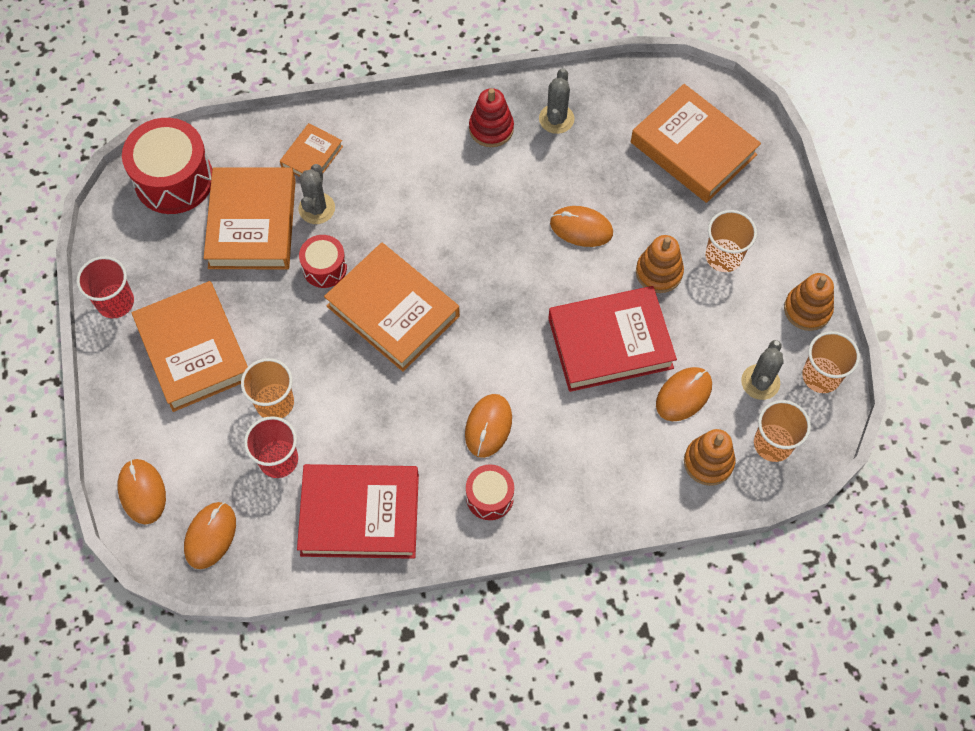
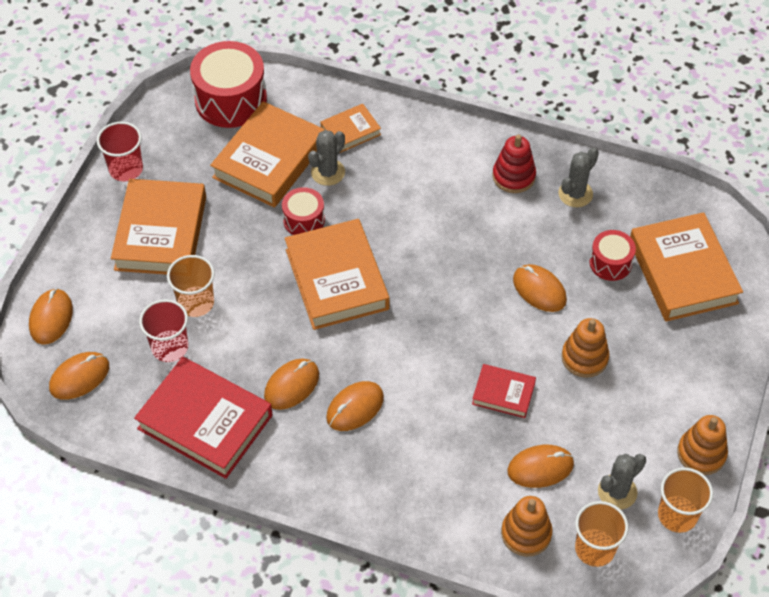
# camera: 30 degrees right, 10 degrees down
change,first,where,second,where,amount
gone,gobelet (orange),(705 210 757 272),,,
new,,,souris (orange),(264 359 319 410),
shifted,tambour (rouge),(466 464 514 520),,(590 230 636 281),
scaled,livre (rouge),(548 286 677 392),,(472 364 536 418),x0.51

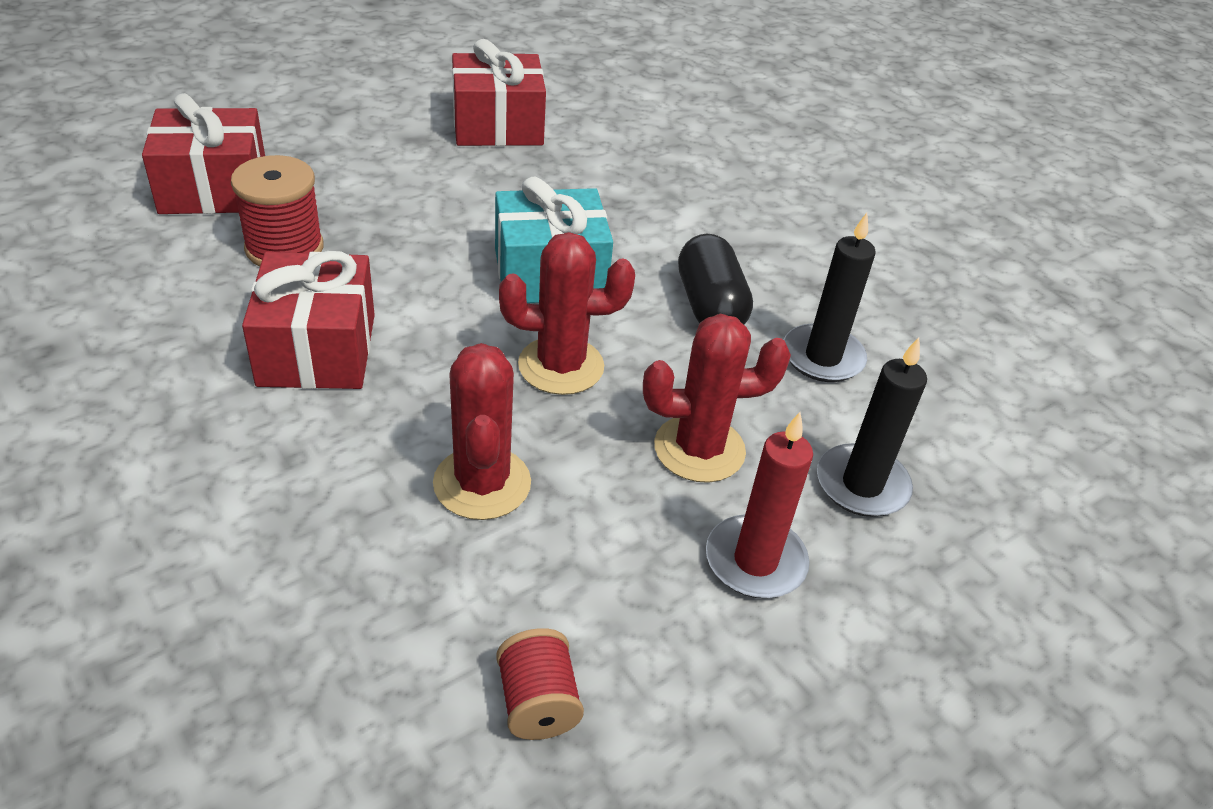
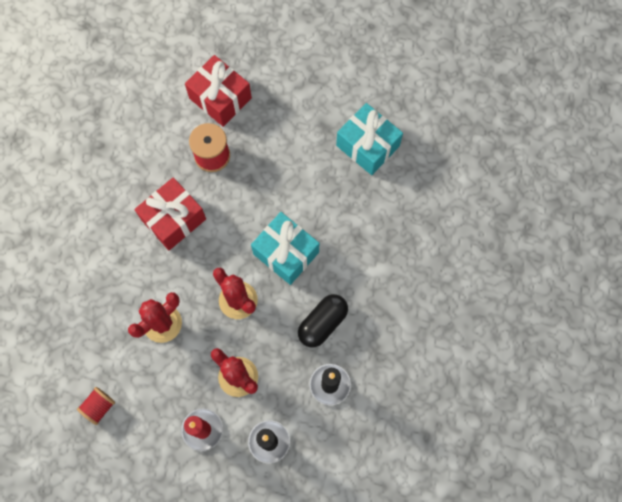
# camera: 55 degrees right, 30 degrees up
change,first,where,second,where,amount
repainted,cadeau (rouge),(452 39 546 146),cadeau (turquoise),(336 103 403 175),

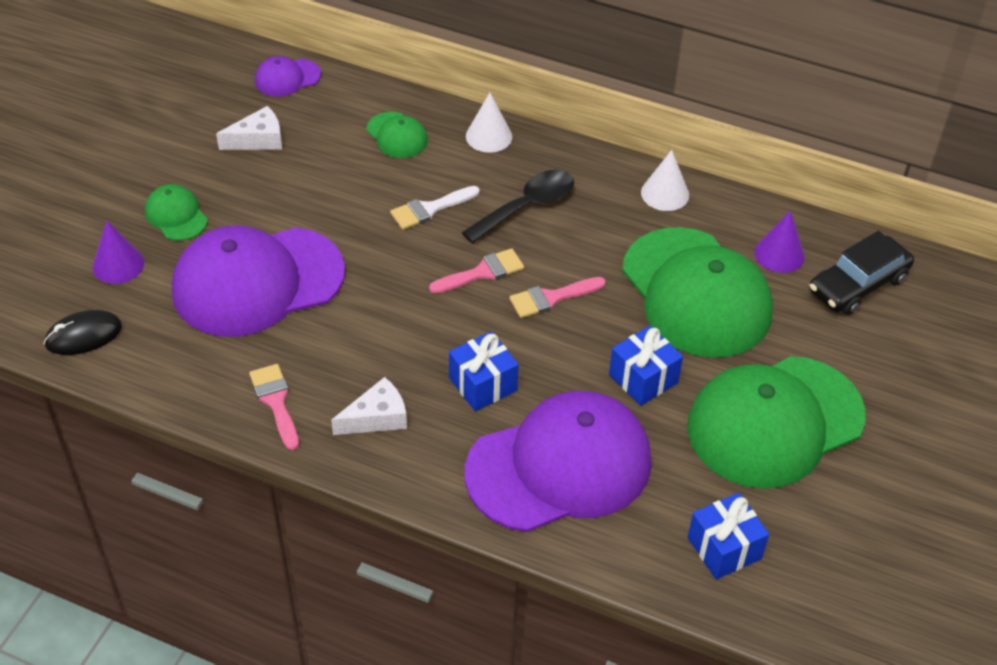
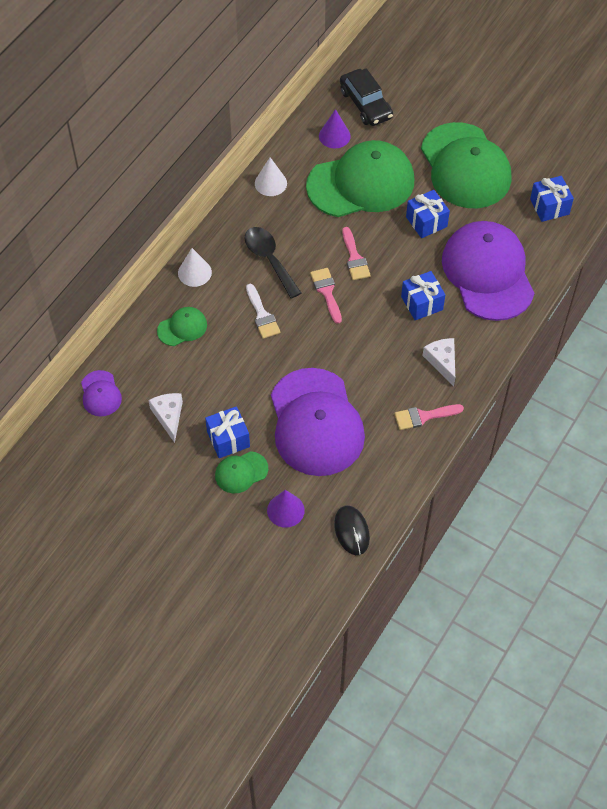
# camera: 80 degrees left, 10 degrees up
change,first,where,second,where,amount
new,,,cadeau (bleu),(205 406 250 458),

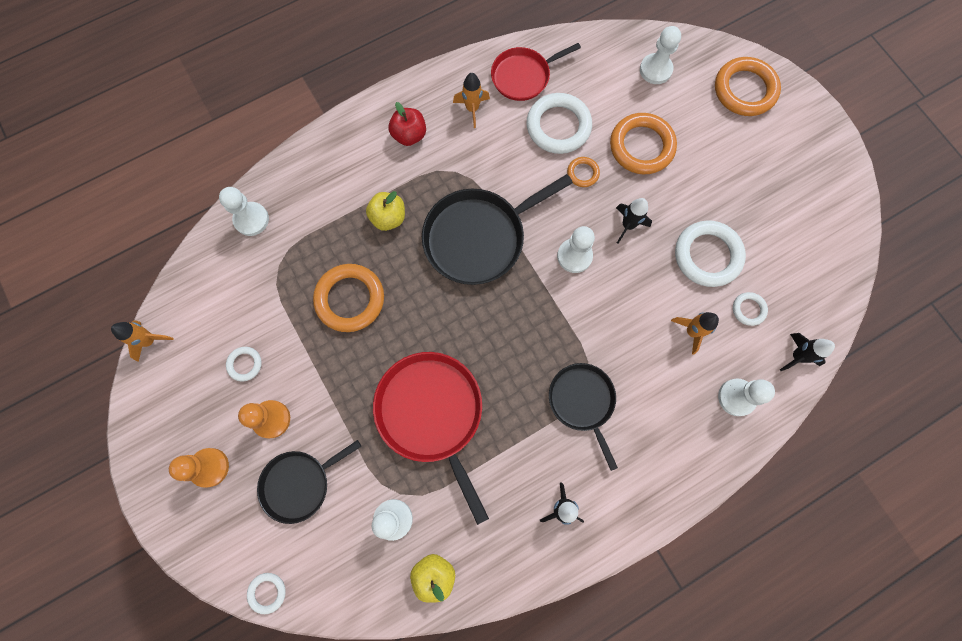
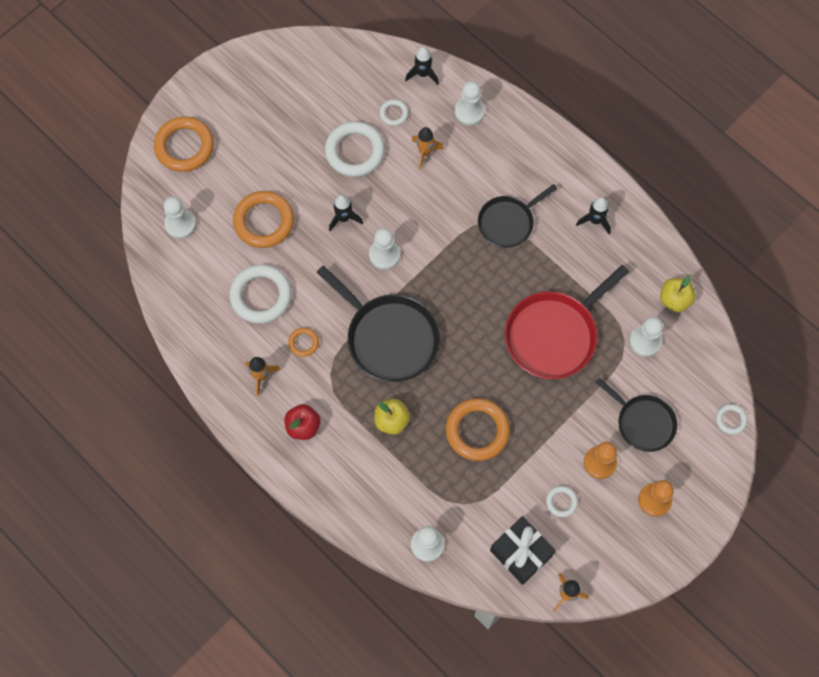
# camera: 105 degrees left, 5 degrees down
change,first,where,second,where,amount
gone,poêle (rouge),(491 43 581 101),,,
new,,,cadeau (noir),(490 516 556 585),
shifted,anneau (orange),(567 157 600 187),,(288 328 319 357),

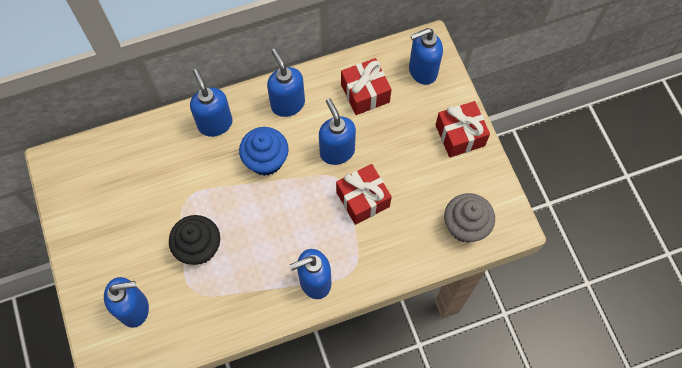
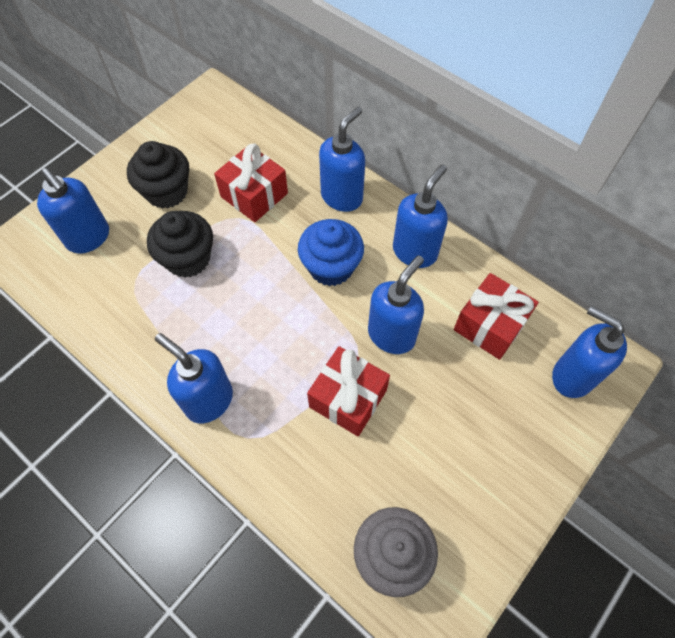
# camera: 60 degrees right, 5 degrees down
change,first,where,second,where,amount
new,,,muffin (noir),(127 141 189 209),
shifted,cadeau (rouge),(436 101 490 157),,(214 143 288 222),

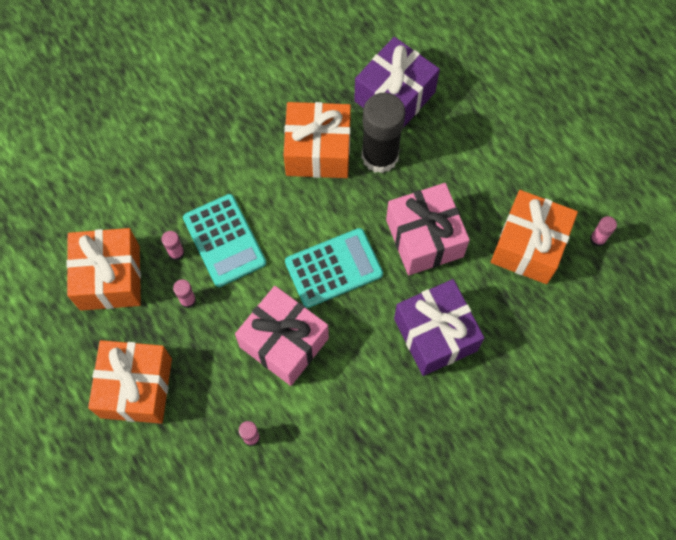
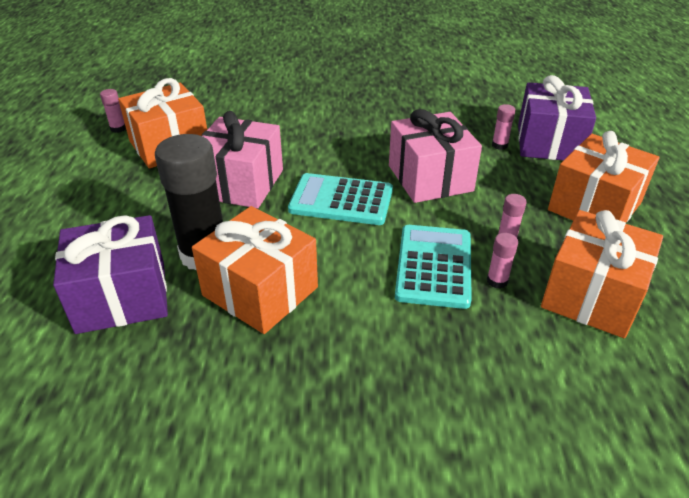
# camera: 145 degrees left, 30 degrees down
change,first,where,second,where,amount
shifted,cadeau (violet),(394 279 484 376),,(518 75 596 160),

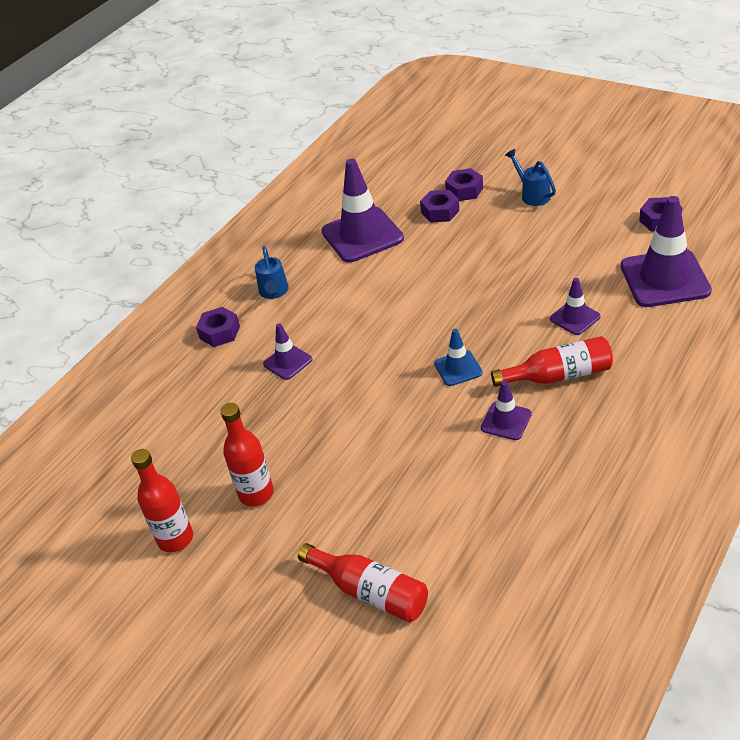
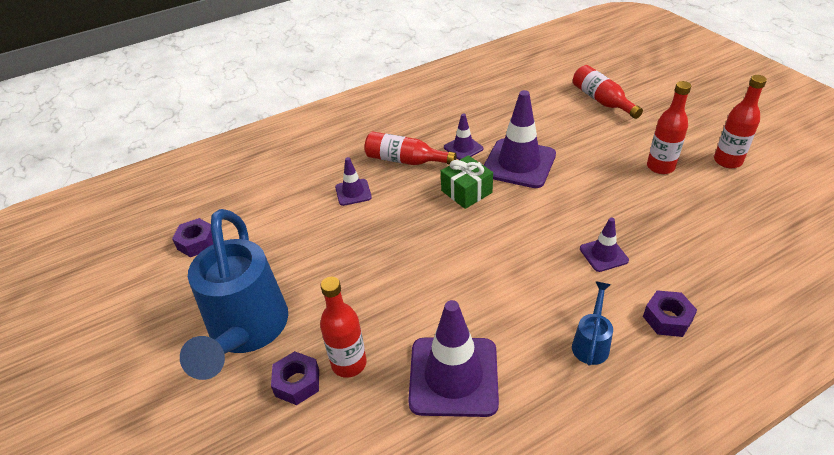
# camera: 155 degrees left, 0 degrees up
change,first,where,second,where,amount
shifted,cône de chantier (violet),(621 196 712 307),,(484 90 556 188),
swapped,écrou (violet),(420 190 459 223),bouteille (rouge),(320 277 367 378),
swapped,cône de chantier (bleu),(434 329 483 386),cadeau (vert),(441 155 493 209),
scaled,arrosoir (bleu),(505 149 556 206),,(180 209 288 380),x2.36

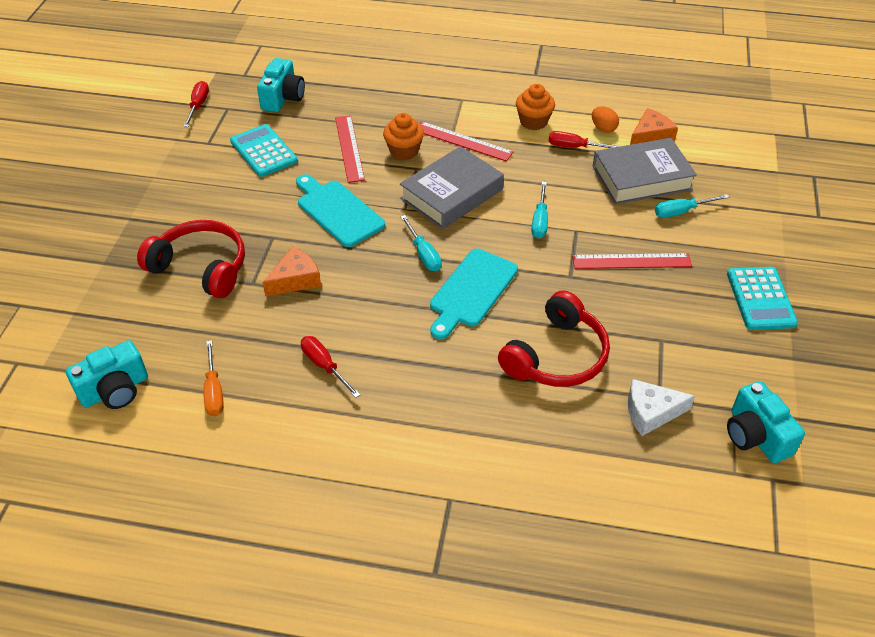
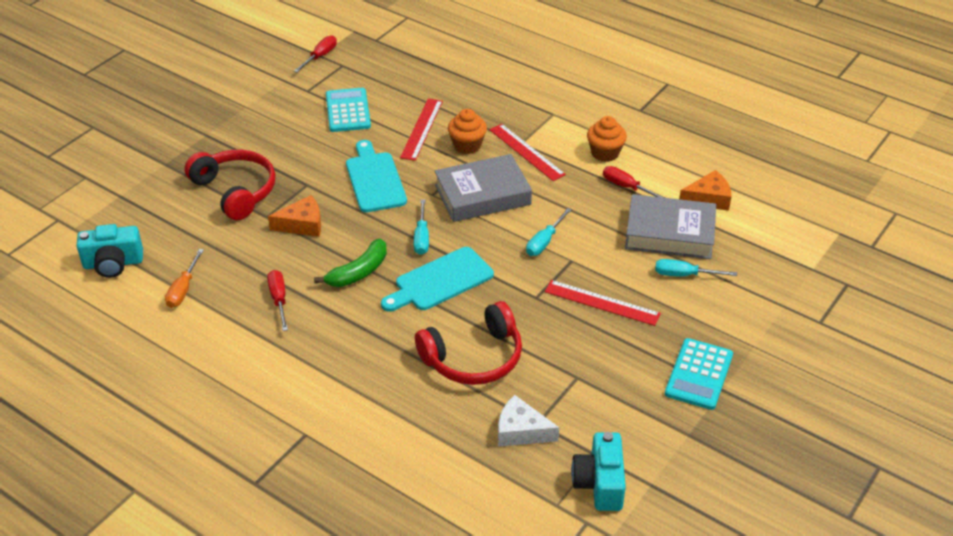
# camera: 25 degrees right, 5 degrees down
change,first,where,second,where,amount
gone,appareil photo (turquoise),(257 58 305 112),,,
gone,œuf (orange),(592 106 619 133),,,
new,,,banane (vert),(314 239 387 287),

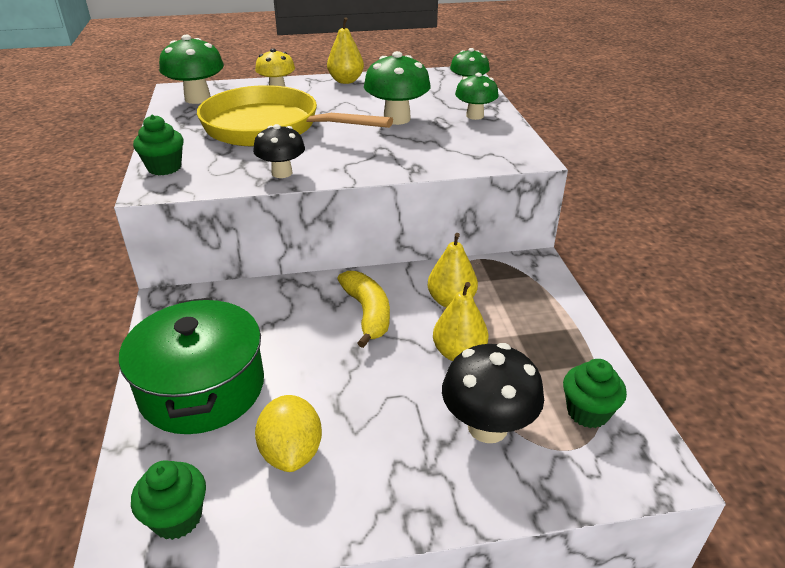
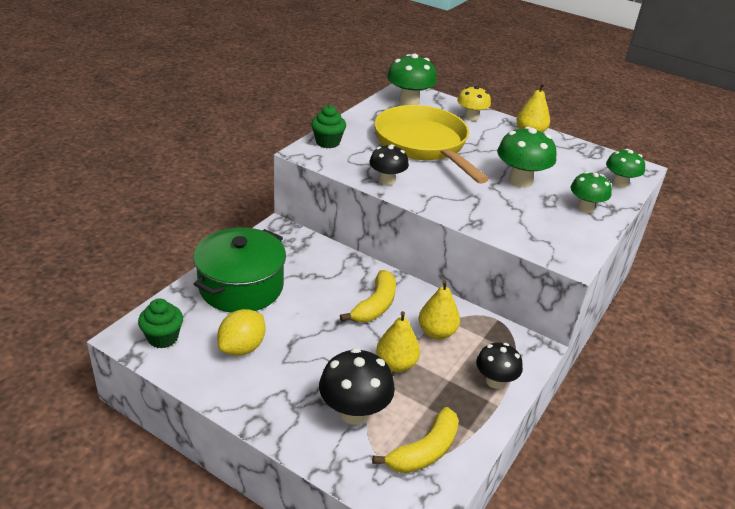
# camera: 40 degrees right, 0 degrees up
change,first,where,second,where,amount
new,,,champignon (noir),(476 343 523 389),
swapped,muffin (vert),(563 359 627 428),banane (jaune),(372 407 459 473),

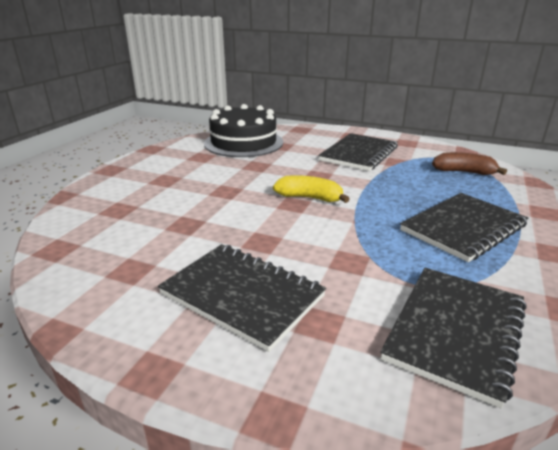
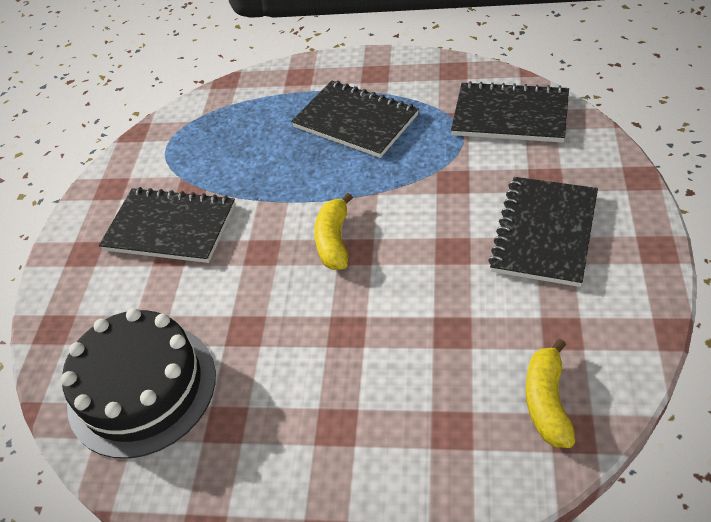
# camera: 100 degrees left, 20 degrees up
change,first,where,second,where,amount
gone,banane (marron),(432 152 507 175),,,
new,,,banane (jaune),(526 339 575 448),

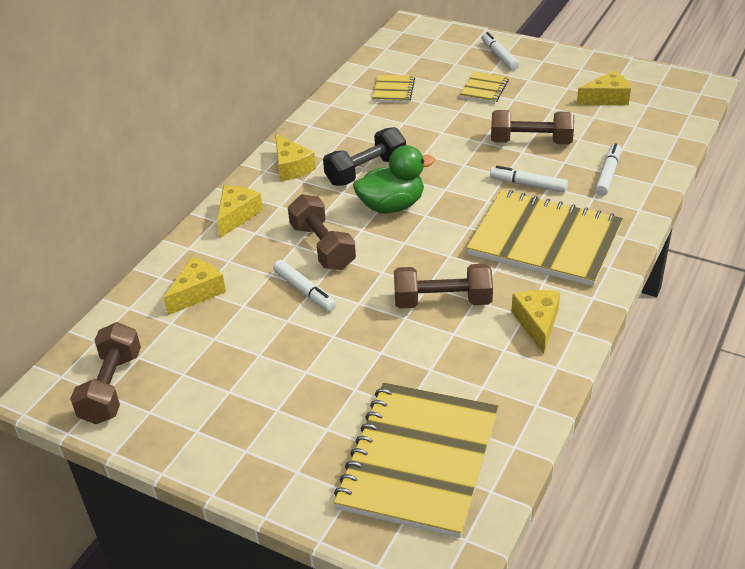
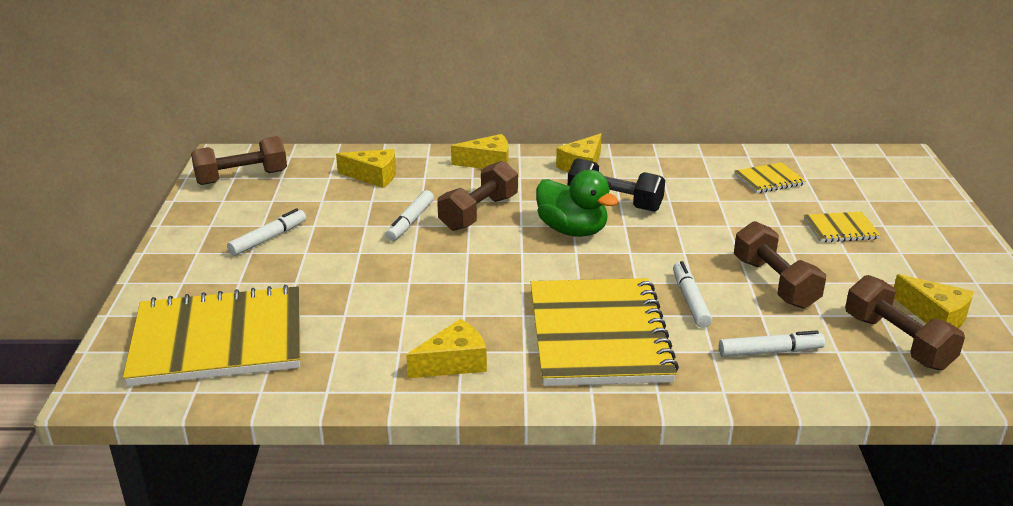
# camera: 60 degrees right, 10 degrees down
change,first,where,second,where,amount
shifted,haltère (marron),(394 264 493 309),,(845 275 965 370),
shifted,feutre (blanc),(481 32 519 70),,(227 209 306 256),

